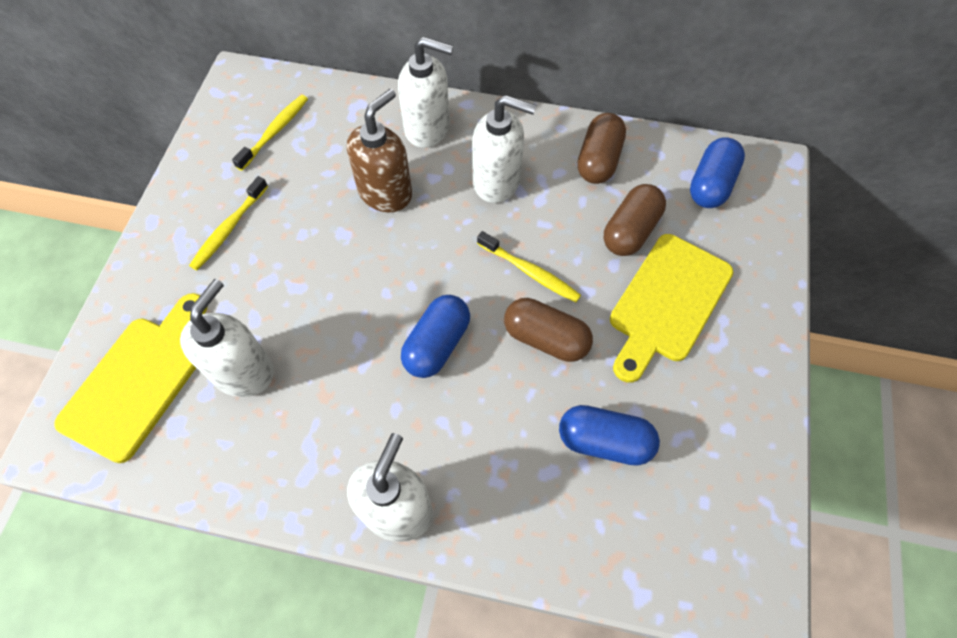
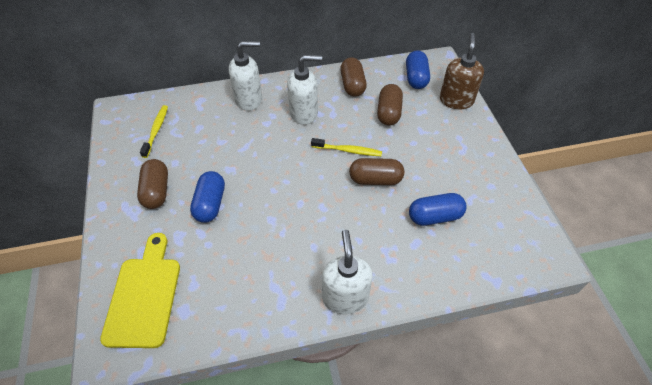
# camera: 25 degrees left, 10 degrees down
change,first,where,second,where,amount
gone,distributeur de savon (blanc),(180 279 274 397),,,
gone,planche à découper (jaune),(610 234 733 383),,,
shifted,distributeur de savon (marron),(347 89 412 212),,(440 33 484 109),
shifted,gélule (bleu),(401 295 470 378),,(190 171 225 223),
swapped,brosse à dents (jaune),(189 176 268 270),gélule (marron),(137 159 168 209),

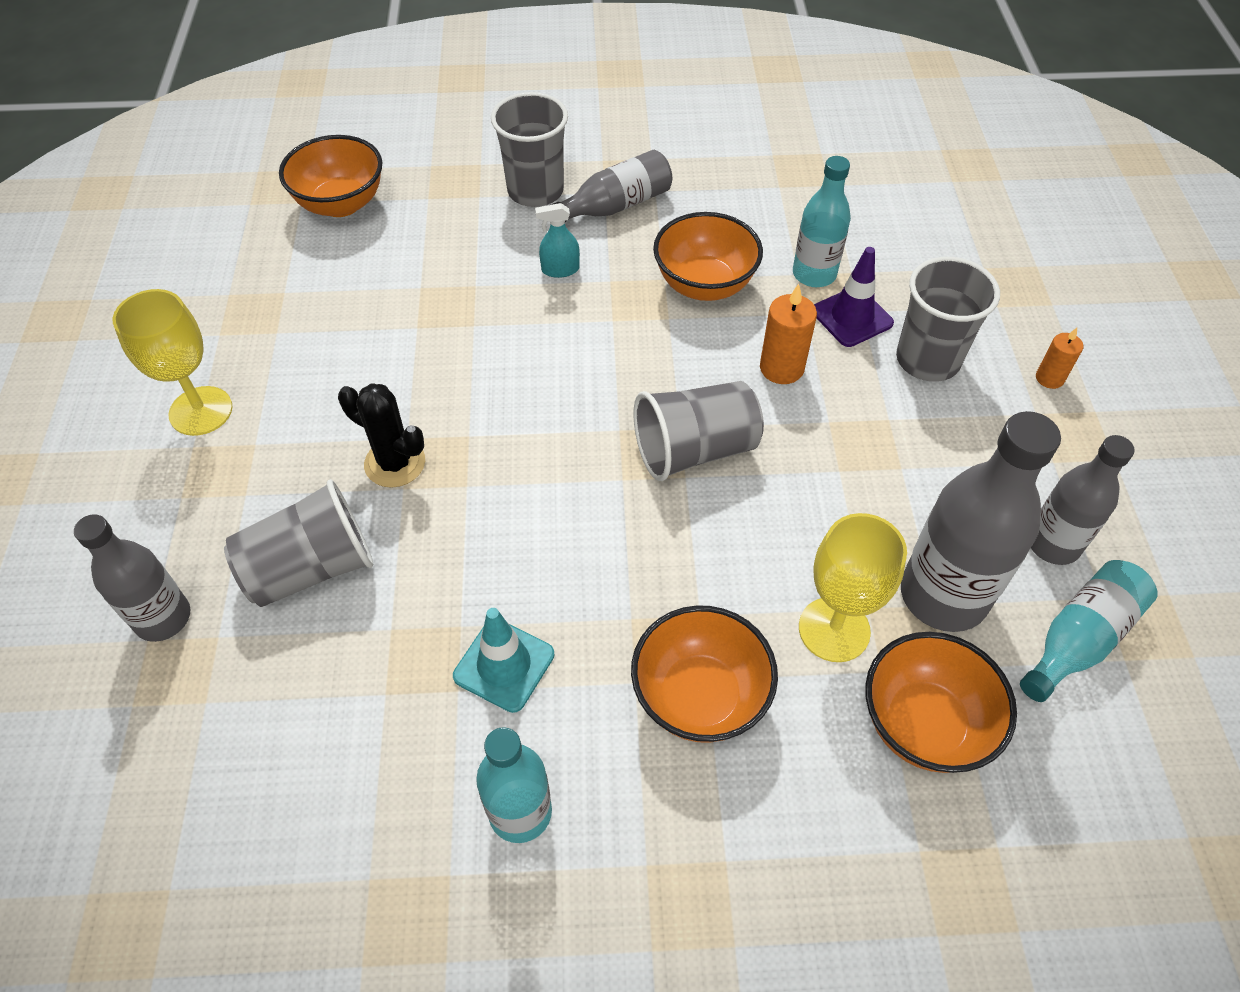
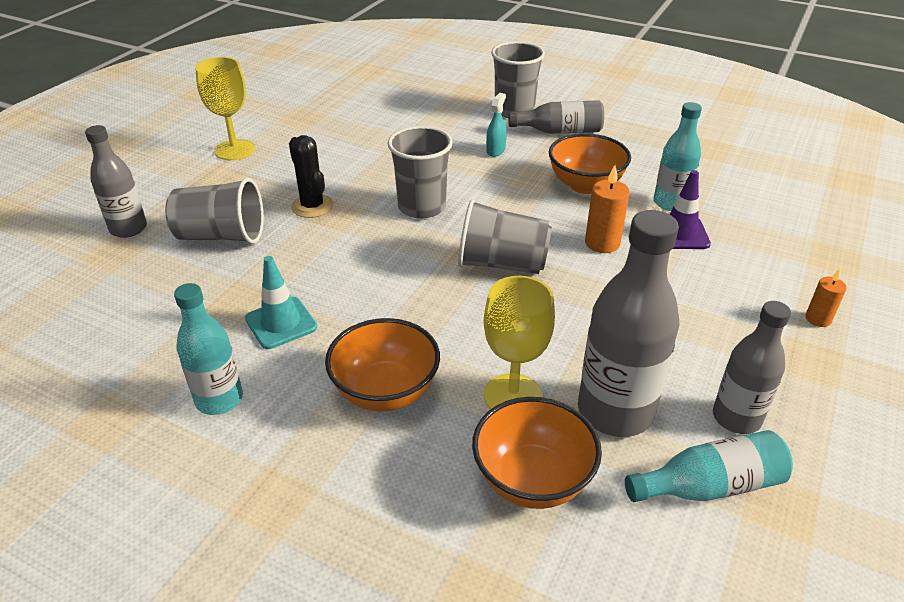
# camera: 30 degrees right, 15 degrees down
change,first,where,second,where,amount
gone,bol (orange),(279 135 382 217),,,
shifted,gobelet (gris),(896 257 1000 382),,(388 126 453 219),
rotated,vaporisateur (turquoise),(535 203 580 278),,(486 93 507 157),90 degrees clockwise

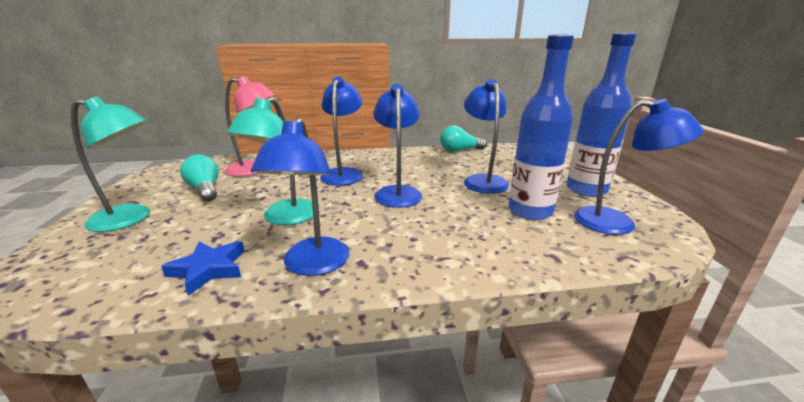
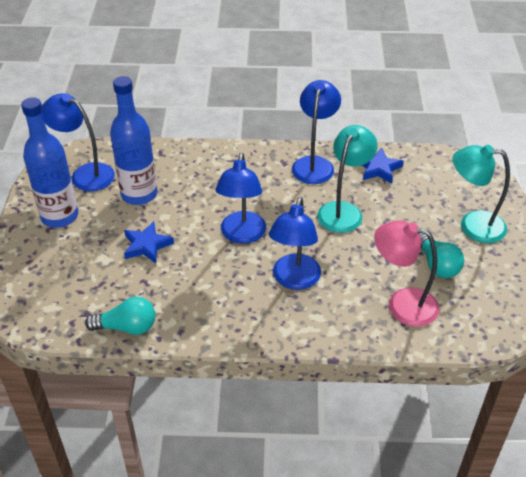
# camera: 170 degrees left, 20 degrees up
change,first,where,second,where,amount
swapped,lampe (bleu),(464 79 509 194),étoile (bleu),(124 221 174 264),

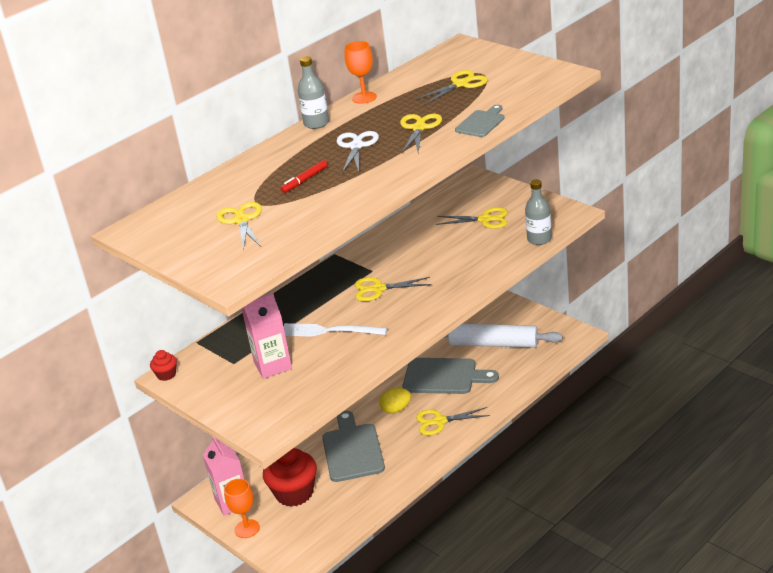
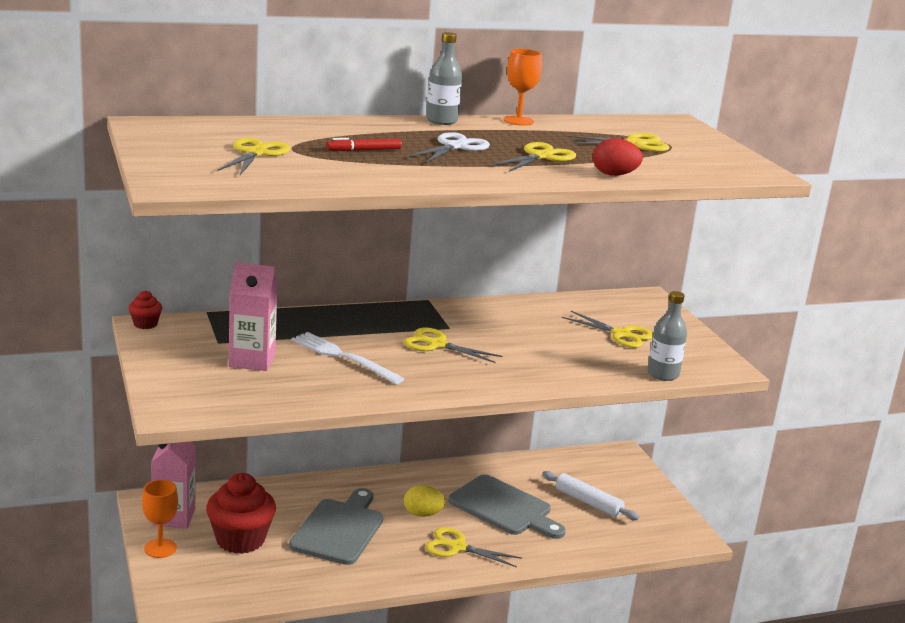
# camera: 20 degrees right, 10 degrees down
change,first,where,second,where,amount
swapped,planche à découper (gris),(455 105 505 137),œuf (rouge),(593 138 643 176),
scaled,rouleau à pâtisserie (blanc),(443 324 563 348),,(542 471 639 520),x0.64

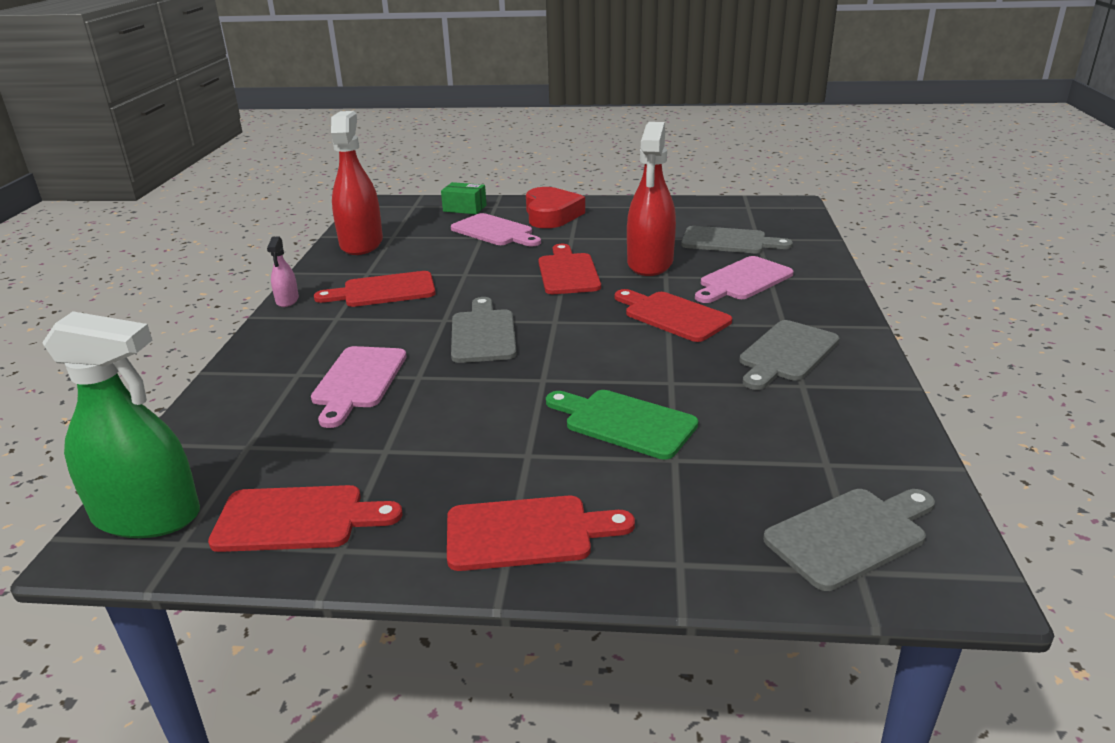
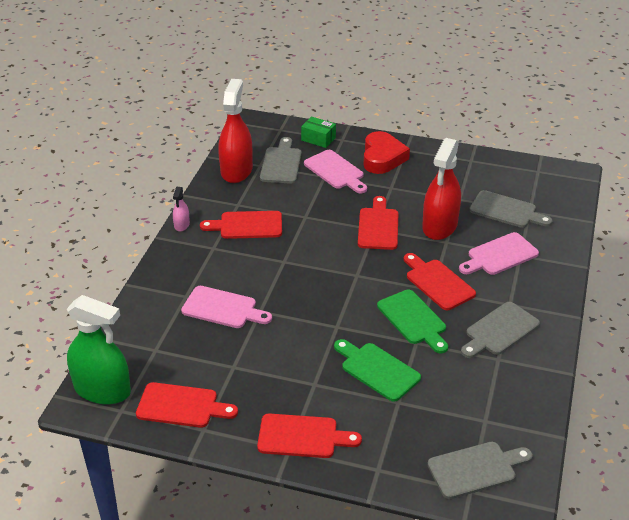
# camera: 10 degrees right, 10 degrees up
change,first,where,second,where,amount
new,,,planche à découper (vert),(377 289 448 353),
shifted,planche à découper (gris),(451 297 517 363),,(260 137 302 184),
rotated,planche à découper (rose),(311 346 407 428),,(181 286 272 328),90 degrees counterclockwise

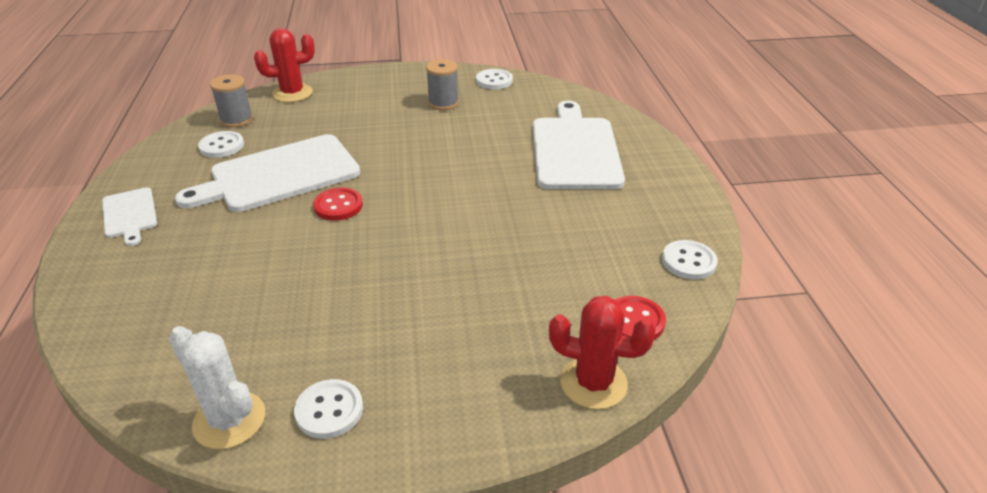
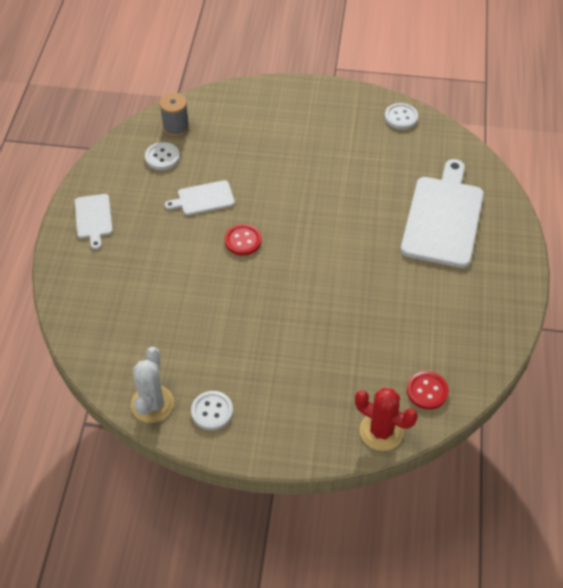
# camera: 15 degrees right, 15 degrees up
change,first,where,second,where,amount
gone,cactus (rouge),(254 28 315 102),,,
gone,bobine (gris),(426 59 459 110),,,
gone,bouton (blanc),(662 240 718 280),,,
rotated,cactus (blanc),(169 326 265 449),,(131 347 174 423),45 degrees clockwise
scaled,planche à découper (blanc),(175 134 360 212),,(165 180 235 215),x0.51

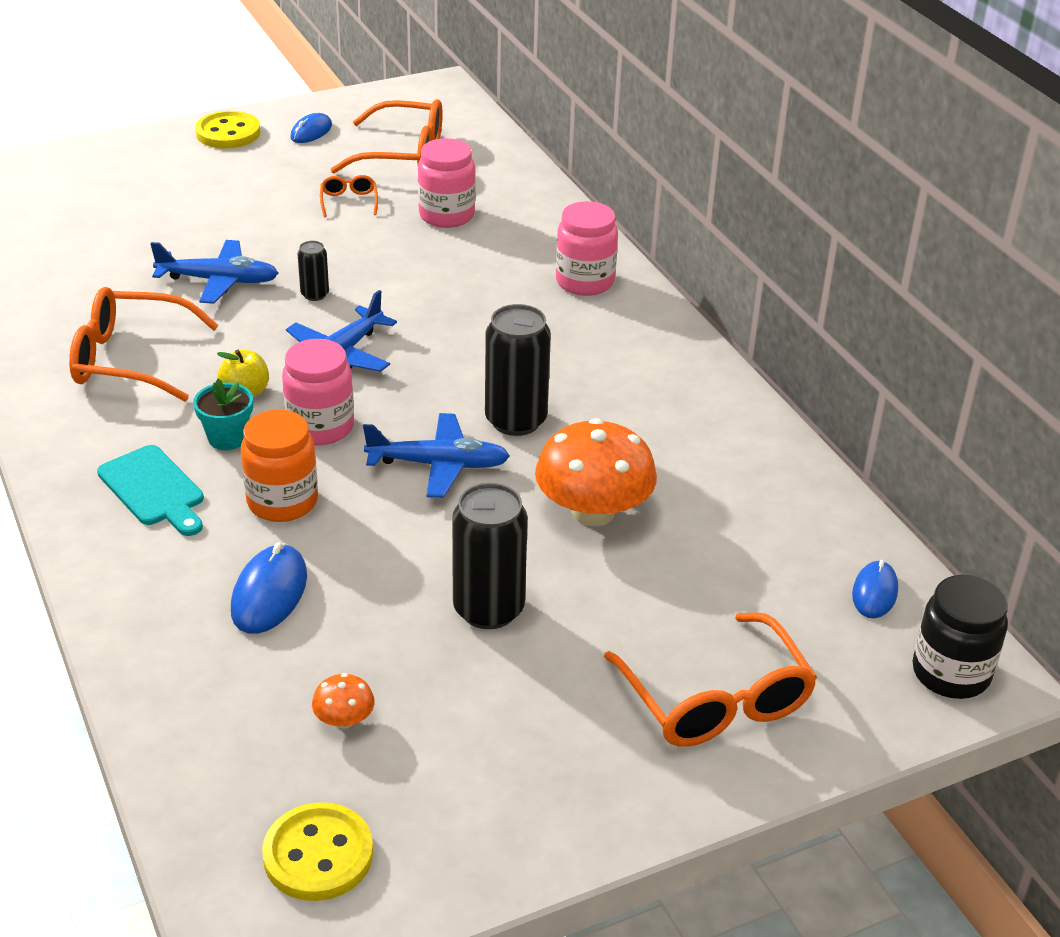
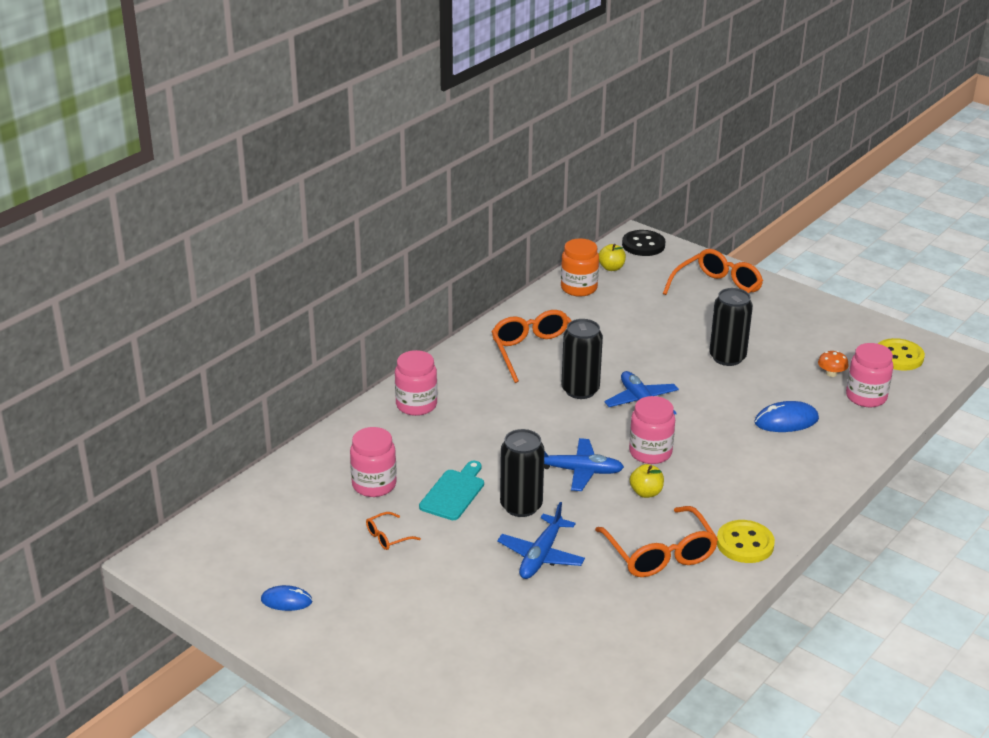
# camera: 115 degrees left, 5 degrees down
change,first,where,second,where,amount
gone,pot de fleurs (turquoise),(193 379 253 450),,,
gone,champignon (orange),(535 418 657 526),,,
new,,,bocal (rose),(846 343 893 407),
shifted,planche à découper (turquoise),(97 445 204 536),,(419 461 484 520),
shifted,bouton (jaune),(195 111 260 149),,(717 520 775 563),
shifted,bocal (orange),(241 409 318 522),,(561 238 599 297),
shifted,lunettes (orange),(330 99 443 173),,(491 310 572 383),
swapped,souris (bleu),(852 560 898 618),pomme (jaune),(599 244 626 271),
swapped,bocal (noir),(913 575 1008 699),bouton (noir),(622 230 665 256),
rotated,avion (bleu),(150 240 279 304),,(497 502 585 579),135 degrees counterclockwise
scaled,canette (noir),(298 241 329 301),,(500 429 545 517),x1.99

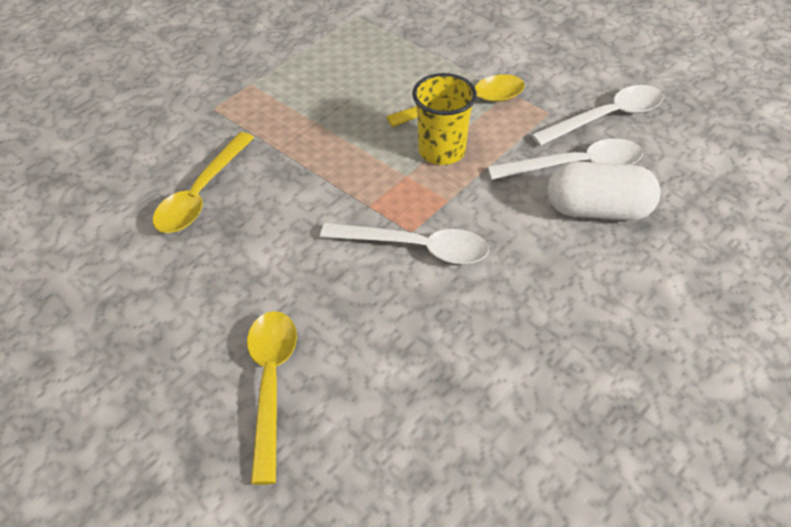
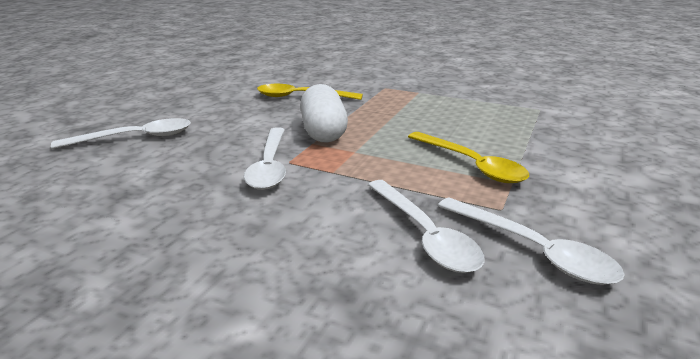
# camera: 75 degrees right, 20 degrees down
change,first,where,second,where,amount
gone,gobelet (jaune),(412 73 477 165),,,
shifted,gélule (blanc),(548 161 661 221),,(300 84 348 143),
repainted,cuillère (jaune),(247 311 297 485),cuillère (blanc),(51 118 191 149),

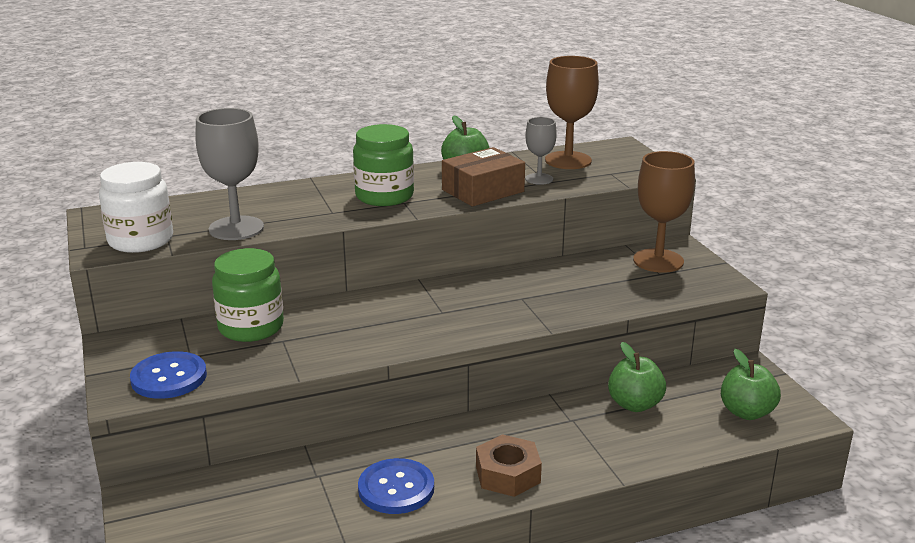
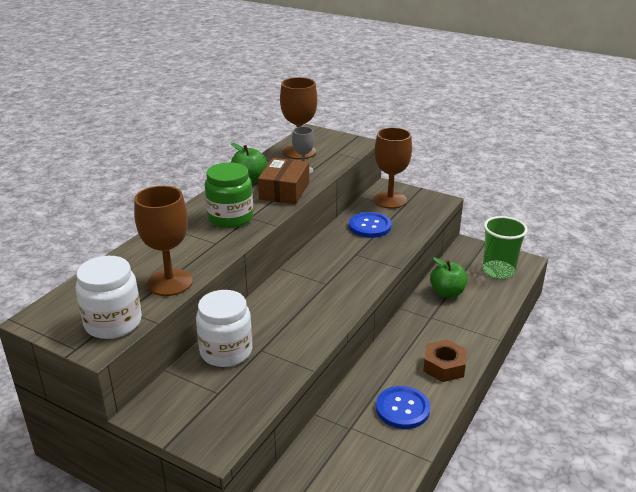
# camera: 40 degrees left, 5 degrees up
change,first,where,second,where,amount
shifted,bouton (bleu),(130 351 207 399),,(349 212 392 238),
swapped,pomme (vert),(721 349 781 420),gobelet (vert),(483 216 528 279),
repainted,verre à pied (gris),(195 108 264 240),verre à pied (marron),(134 186 193 296),
repainted,bocal (vert),(212 248 284 342),bocal (blanc),(196 290 252 367),

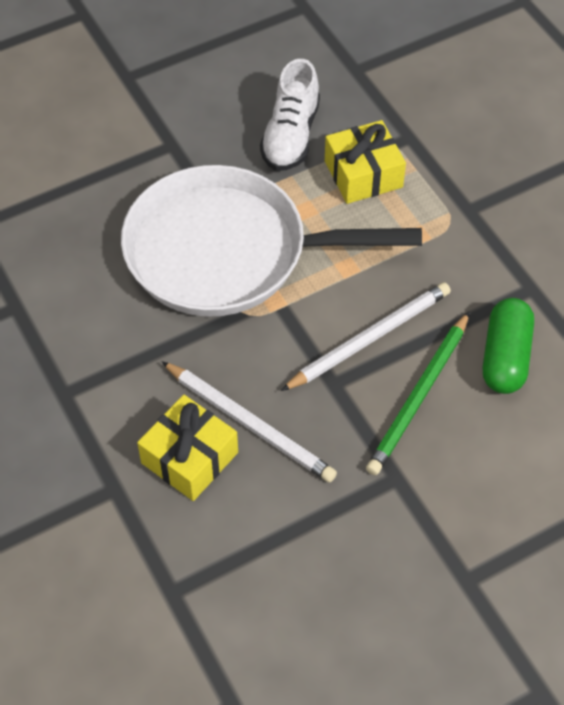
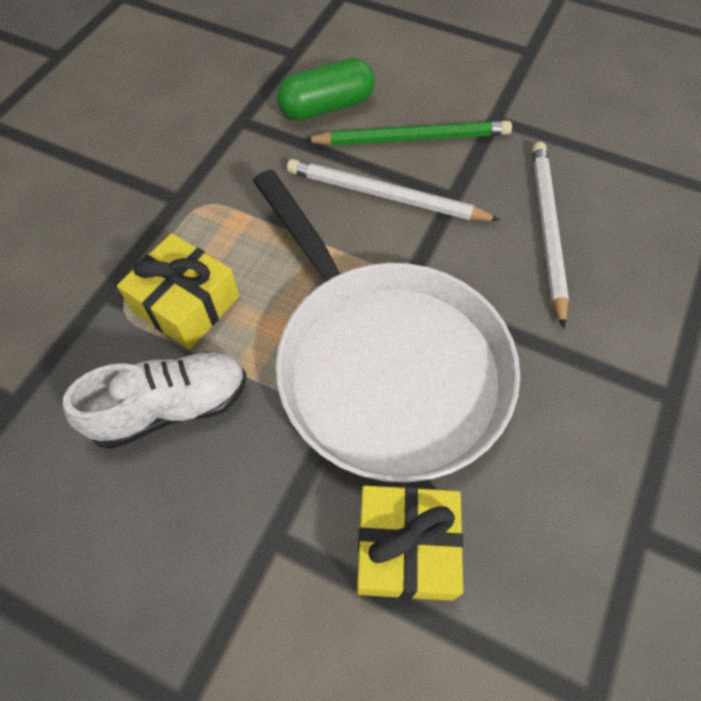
# camera: 125 degrees left, 5 degrees up
change,first,where,second,where,amount
shifted,cadeau (jaune),(137 395 238 501),,(357 485 463 601),

